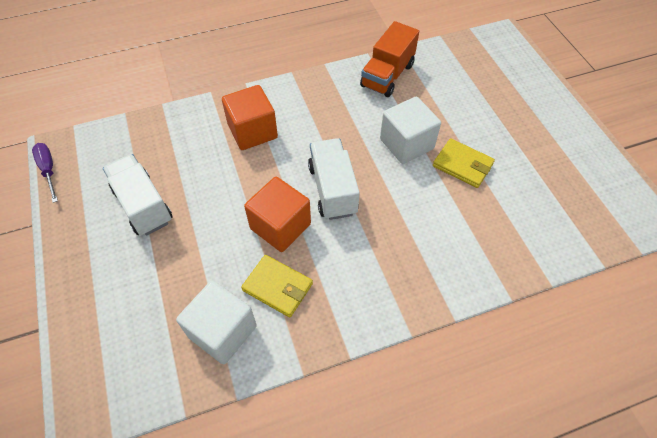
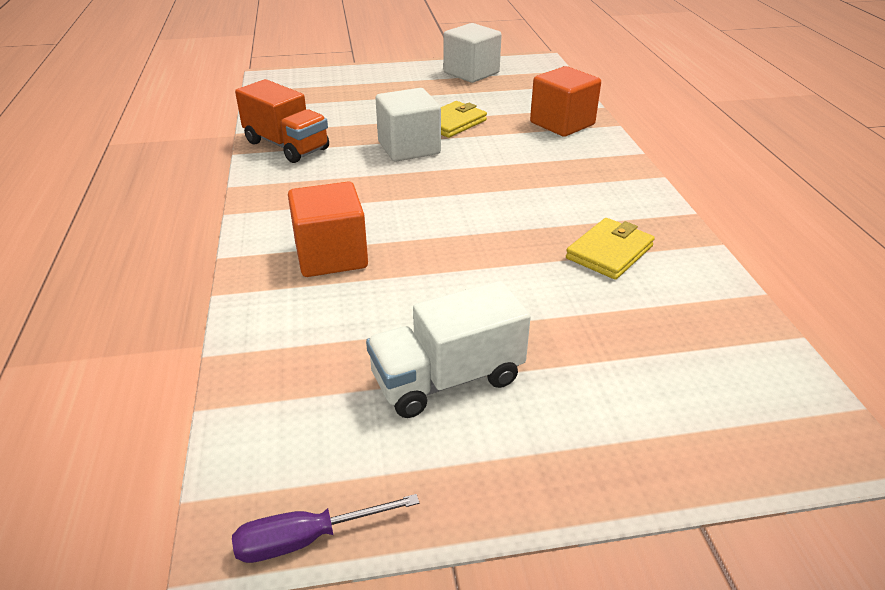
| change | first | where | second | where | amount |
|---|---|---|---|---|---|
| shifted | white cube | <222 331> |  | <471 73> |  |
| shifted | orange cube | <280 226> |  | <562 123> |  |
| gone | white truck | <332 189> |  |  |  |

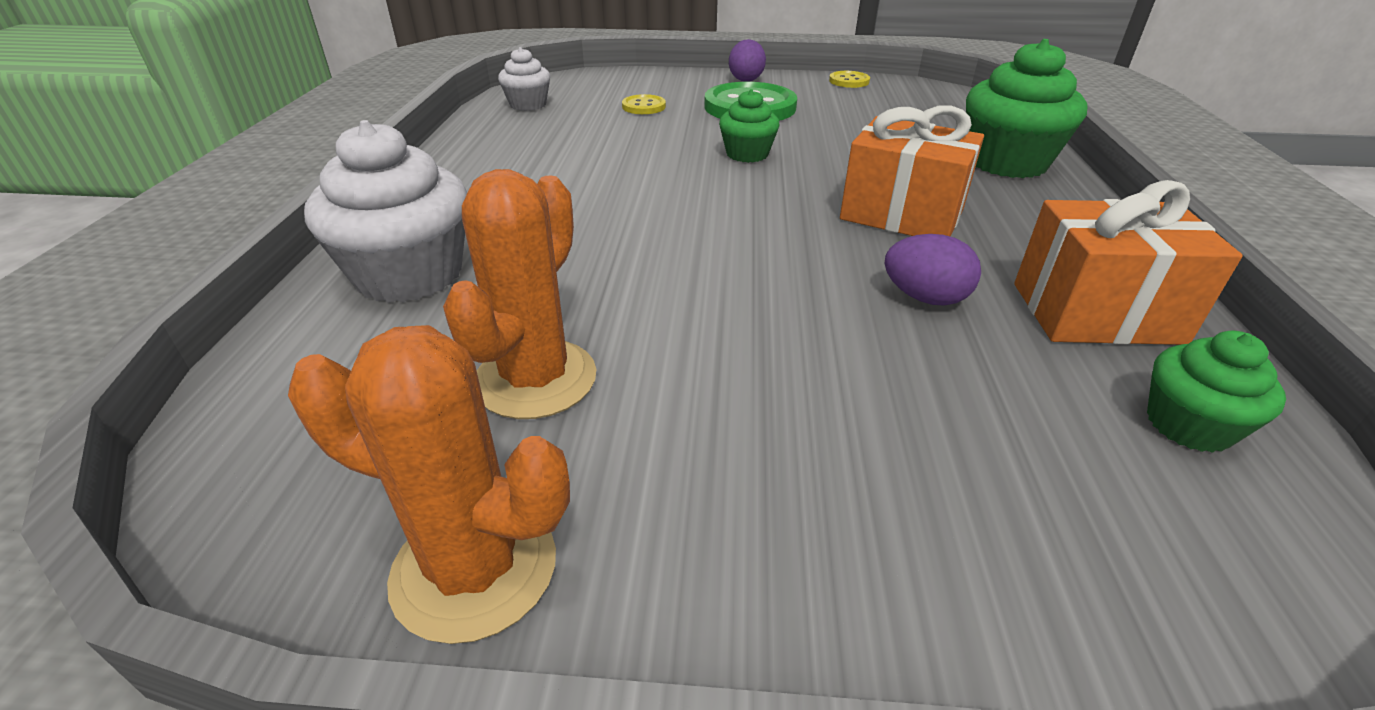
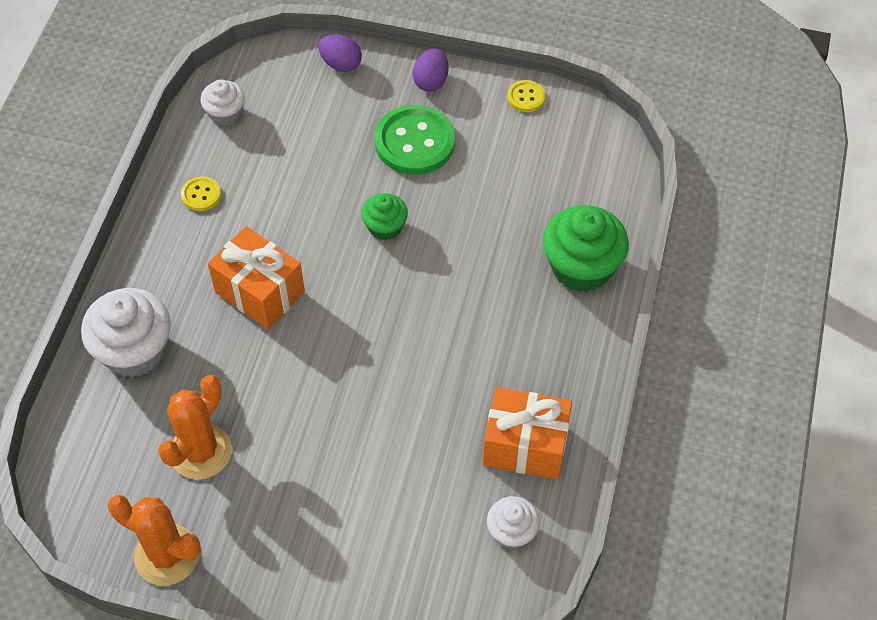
| change | first | where | second | where | amount |
|---|---|---|---|---|---|
| shifted | yellow button | <643 106> |  | <201 195> |  |
| shifted | orange gift | <901 214> |  | <259 292> |  |
| shifted | purple egg | <924 298> |  | <341 64> |  |
| repainted | green cupcake | <1188 425> | white cupcake | <512 532> |  |

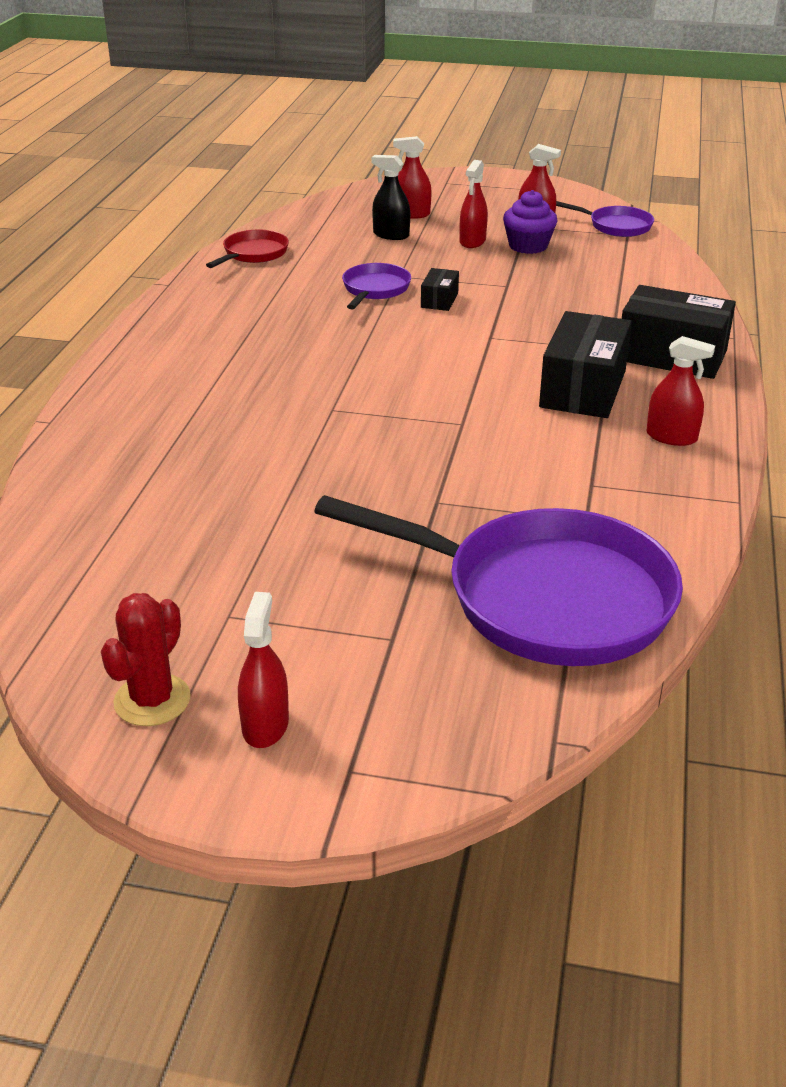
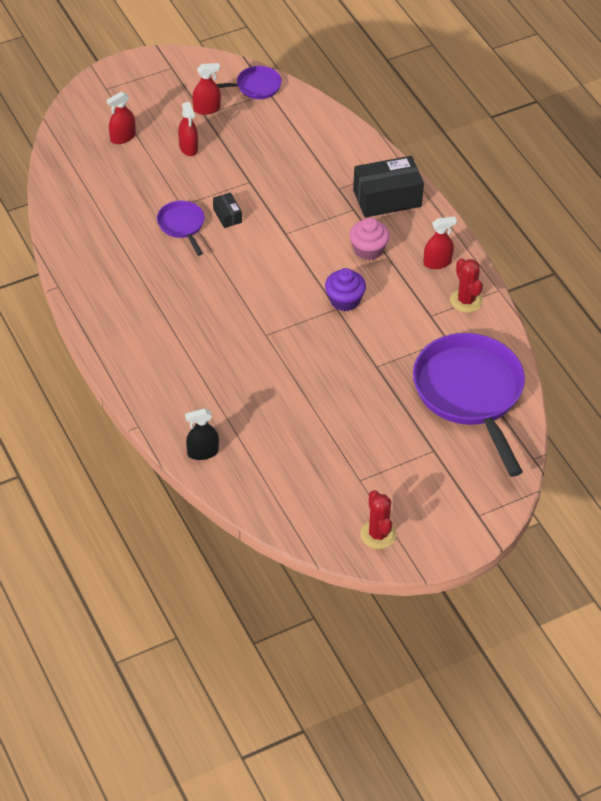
| change | first | where | second | where | amount |
|---|---|---|---|---|---|
| shifted | black spray bottle | <391 235> |  | <202 452> |  |
| shifted | purple cupcake | <528 246> |  | <344 300> |  |
| swapped | black box | <583 389> | pink cupcake | <368 250> |  |
| rotated | purple pan | <544 598> |  | <470 394> | 90 degrees counterclockwise |
| new |  |  | red cactus | <466 300> |  |
| gone | red pan | <253 254> |  |  |  |
| gone | red spray bottle | <265 725> |  |  |  |

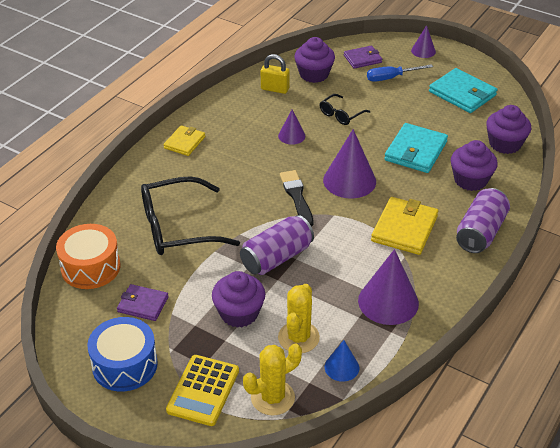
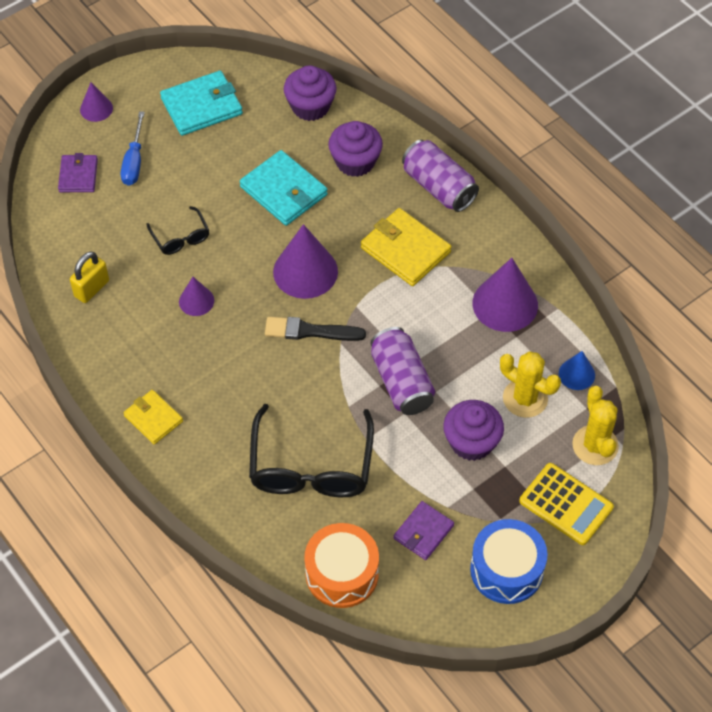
| change | first | where | second | where | amount |
|---|---|---|---|---|---|
| gone | purple cupcake | <314 74> |  |  |  |

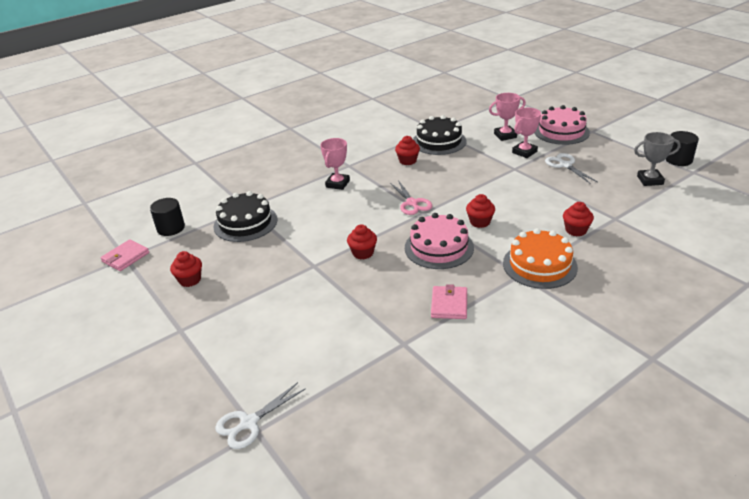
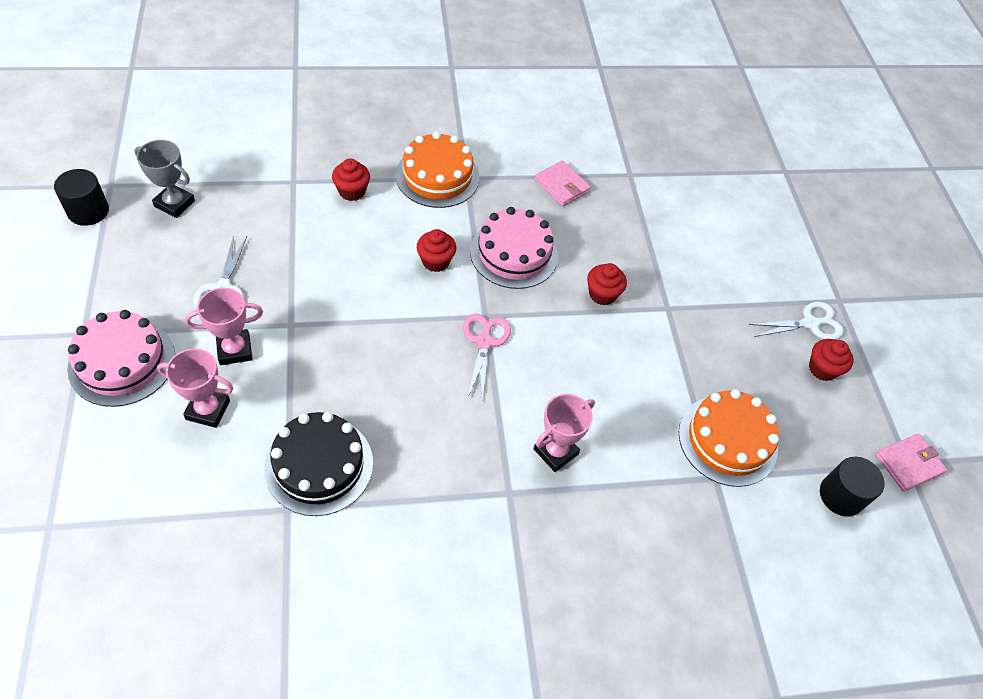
| change | first | where | second | where | amount |
|---|---|---|---|---|---|
| rotated | pink wallet | <449 305> |  | <561 186> | 75 degrees counterclockwise |
| repainted | black cake | <245 223> | orange cake | <727 440> |  |
| shifted | white scissors | <249 423> |  | <810 323> |  |
| gone | red cupcake | <407 161> |  |  |  |

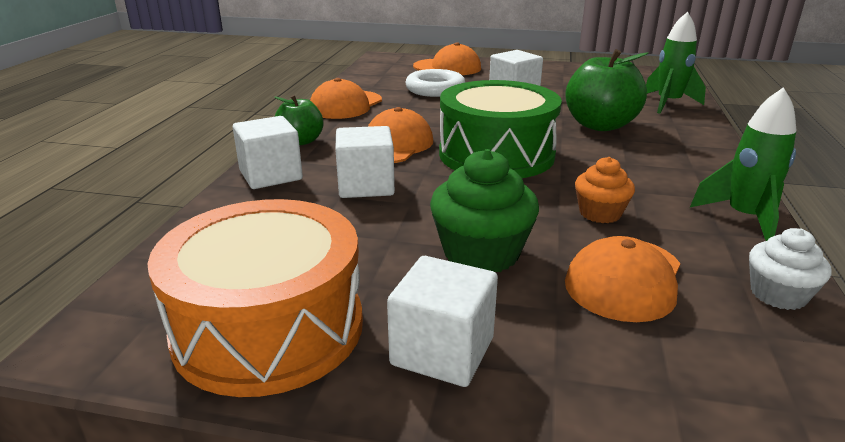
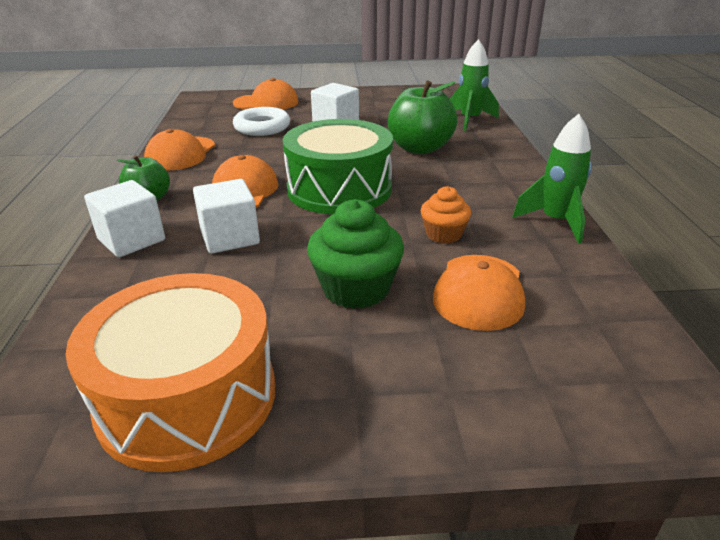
| change | first | where | second | where | amount |
|---|---|---|---|---|---|
| gone | white cube | <442 351> |  |  |  |
| gone | white cupcake | <778 294> |  |  |  |

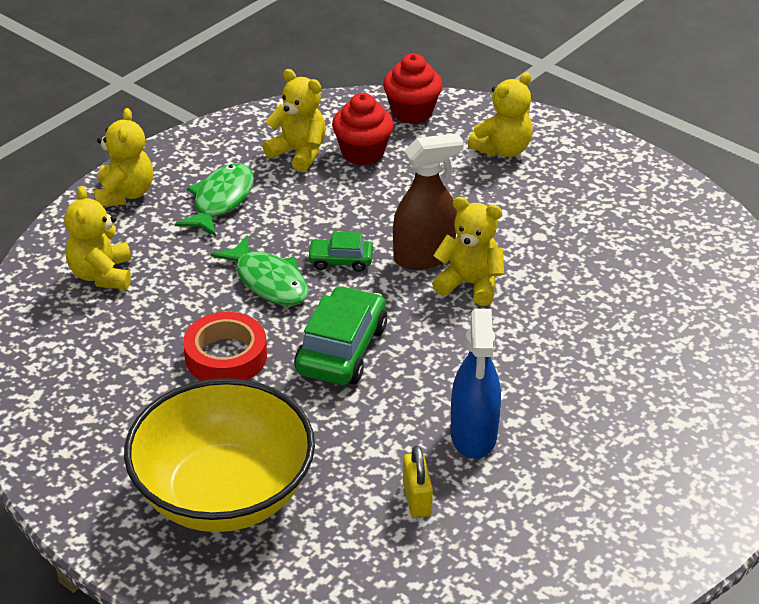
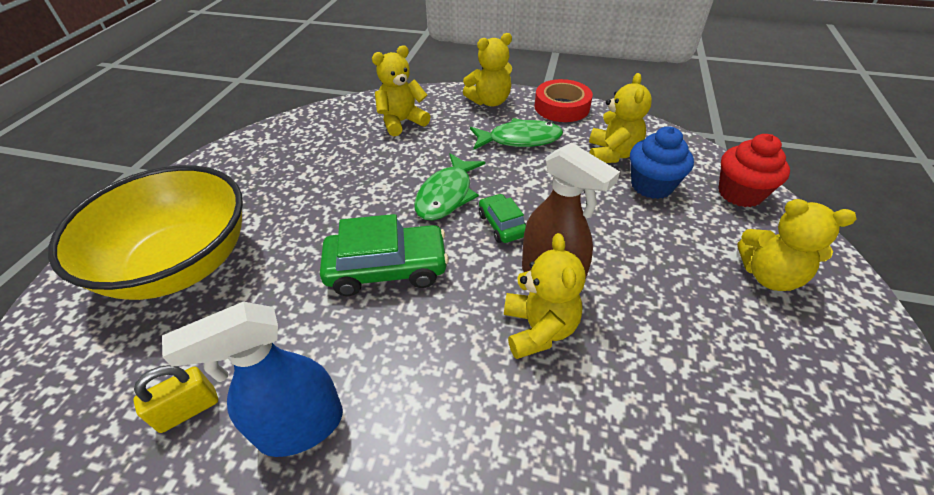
| change | first | where | second | where | amount |
|---|---|---|---|---|---|
| shifted | red tape | <226 356> |  | <561 107> |  |
| repainted | red cupcake | <362 153> | blue cupcake | <651 186> |  |

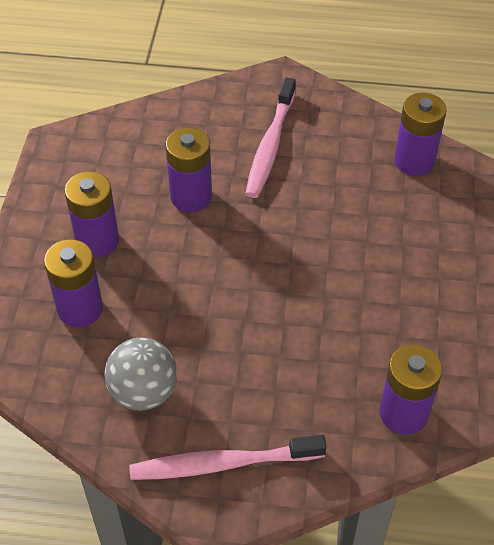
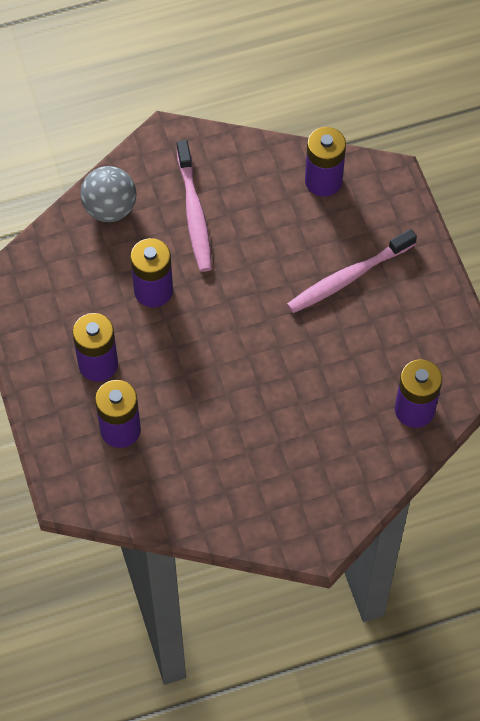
| change | first | where | second | where | amount |
|---|---|---|---|---|---|
| shifted | grey ball | <143 392> |  | <110 209> |  |
| shifted | pink toothbrush | <222 464> |  | <348 277> |  |

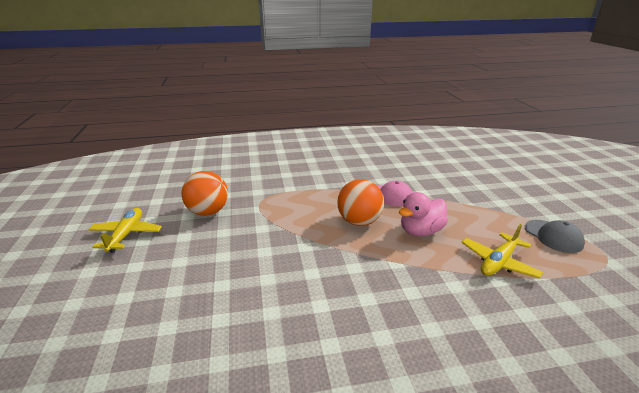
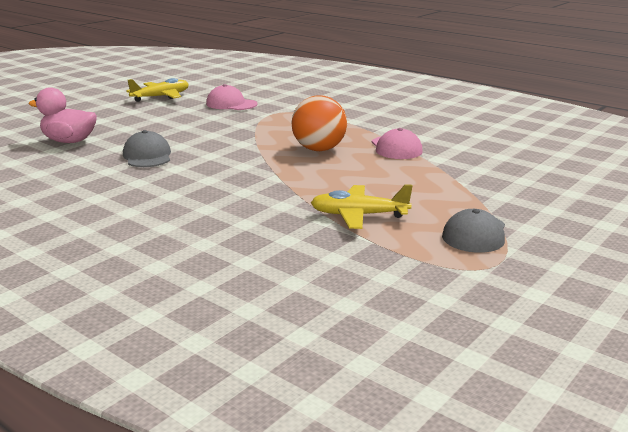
| change | first | where | second | where | amount |
|---|---|---|---|---|---|
| shifted | pink duck | <420 231> |  | <69 141> |  |
| new |  |  | grey cap | <147 156> |  |
| swapped | orange ball | <208 212> | pink cap | <231 104> |  |

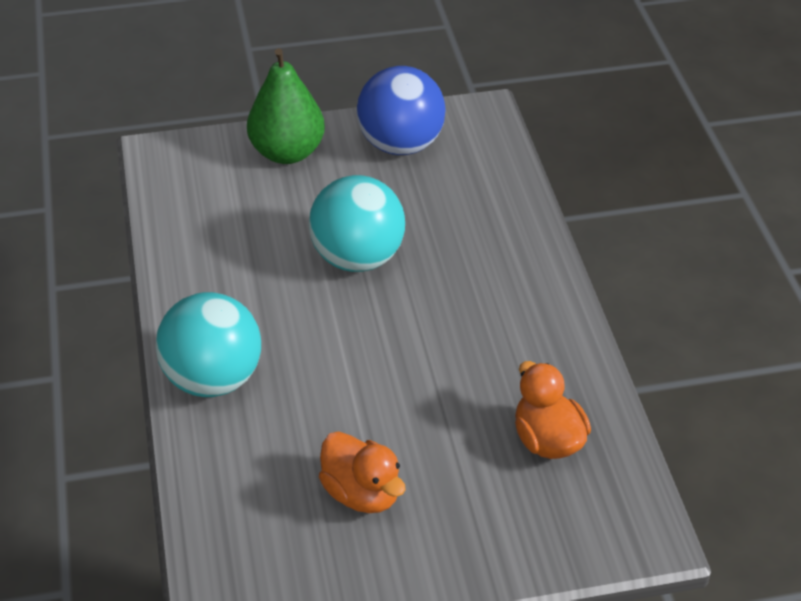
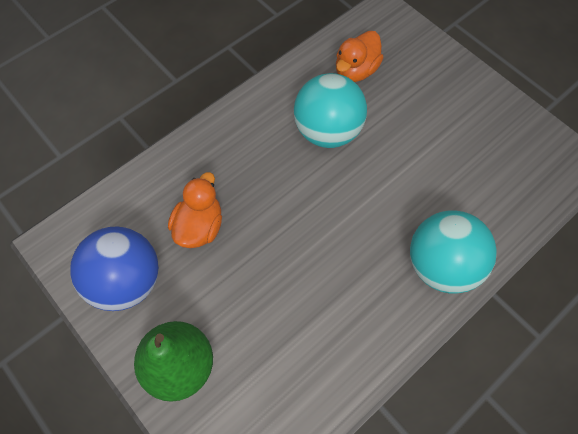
| change | first | where | second | where | amount |
|---|---|---|---|---|---|
| shifted | orange duck | <362 493> |  | <199 226> |  |
| shifted | turquoise ball | <358 258> |  | <327 131> |  |

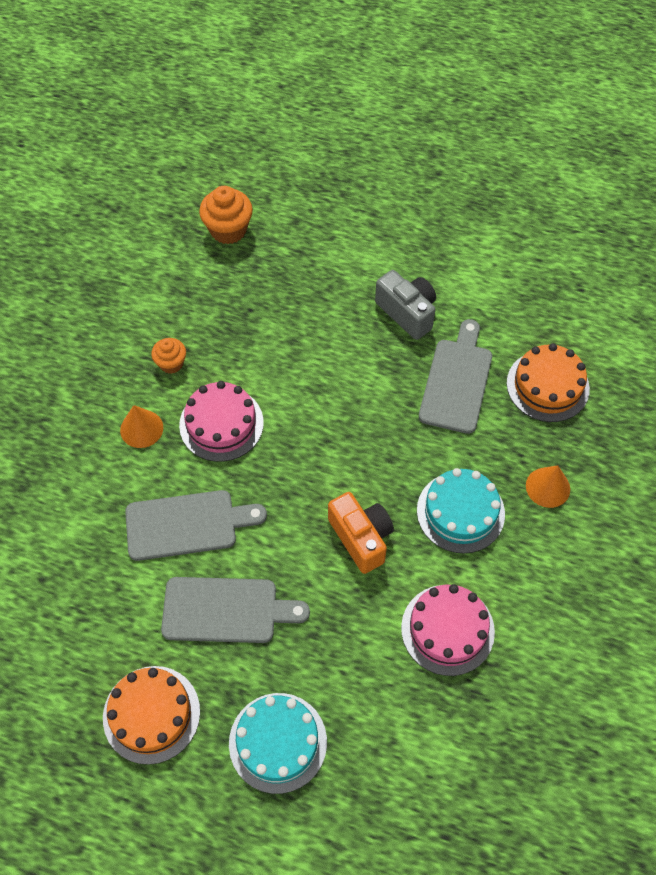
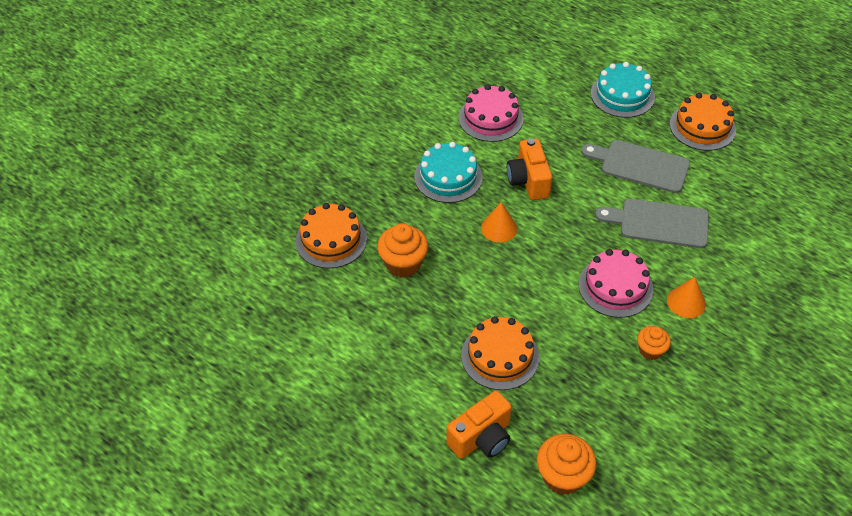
| change | first | where | second | where | amount |
|---|---|---|---|---|---|
| swapped | grey cutting board | <456 381> | orange cupcake | <403 264> |  |
| new |  |  | orange camera | <481 438> |  |
| new |  |  | orange cake | <500 356> |  |
| shifted | orange cone | <548 487> |  | <499 228> |  |
| gone | grey camera | <407 313> |  |  |  |

